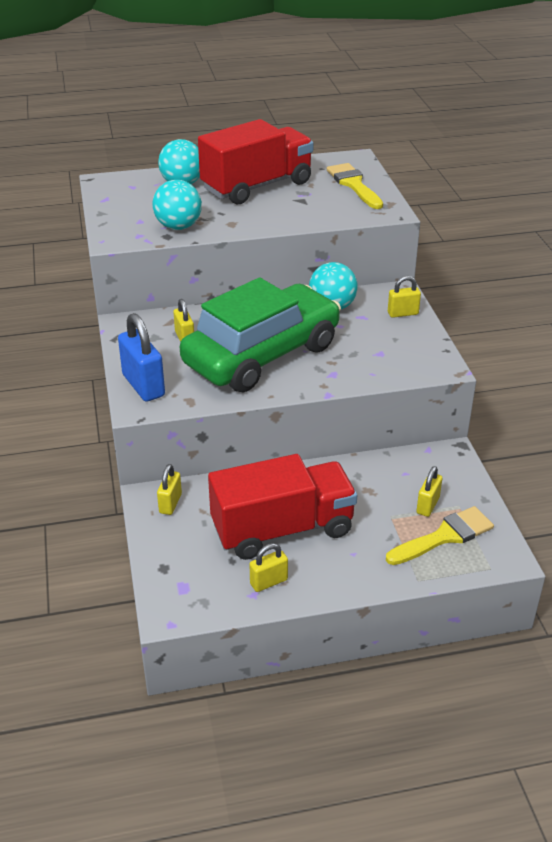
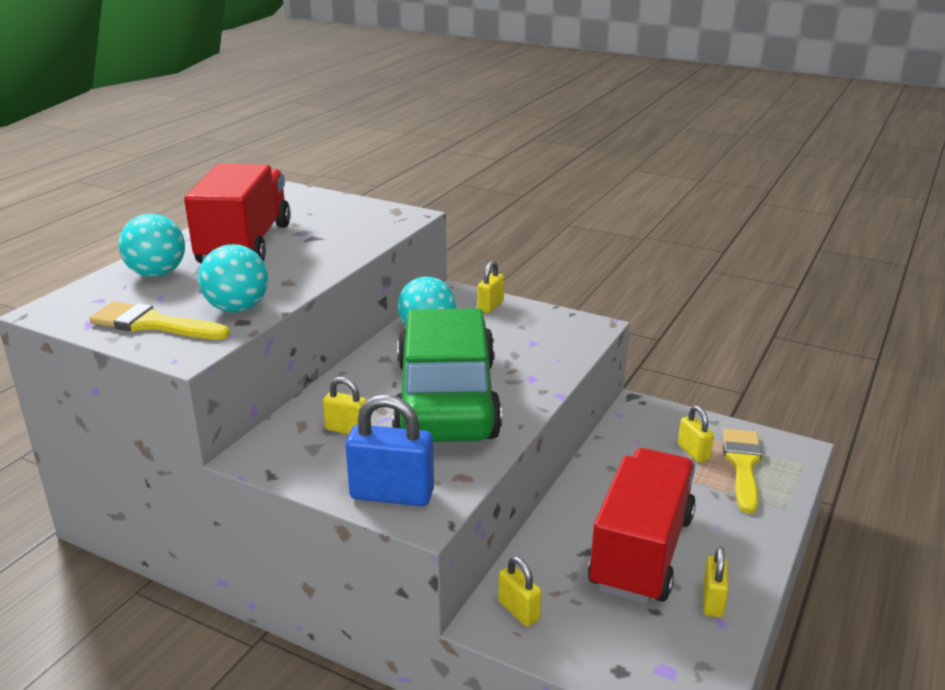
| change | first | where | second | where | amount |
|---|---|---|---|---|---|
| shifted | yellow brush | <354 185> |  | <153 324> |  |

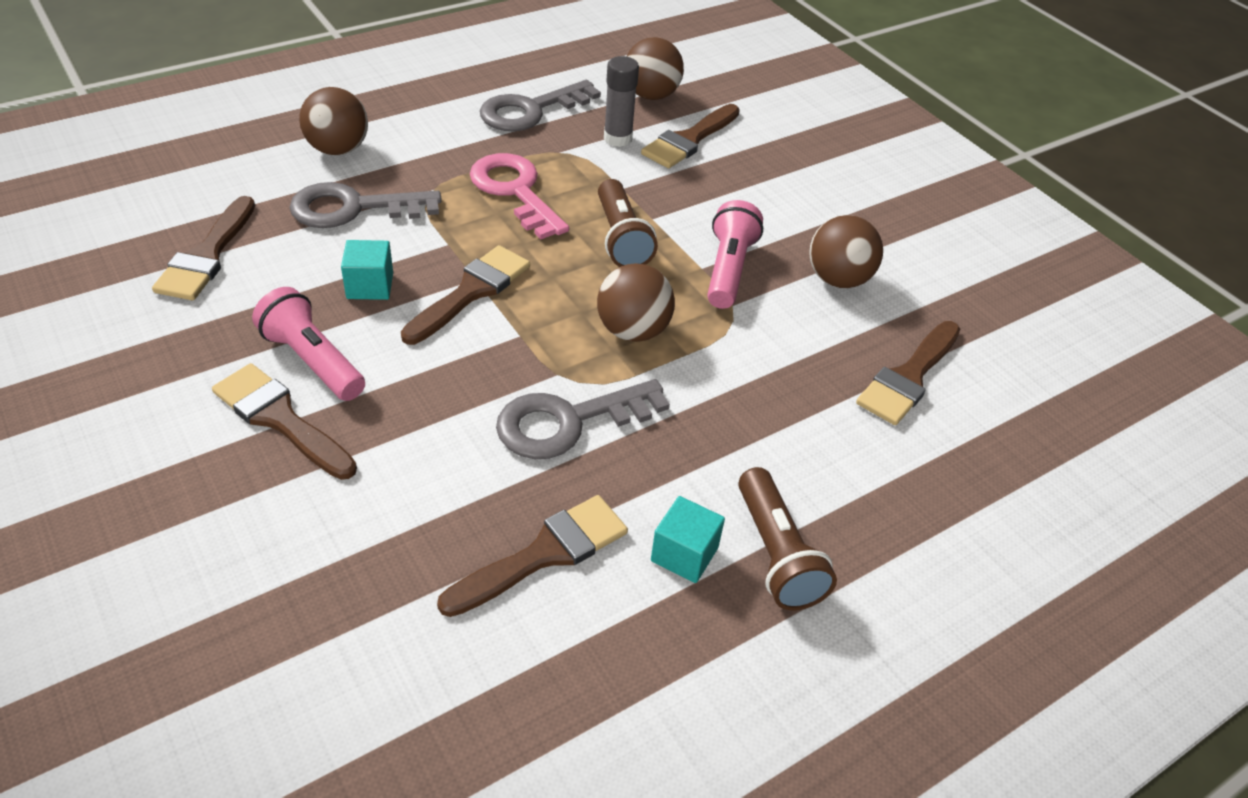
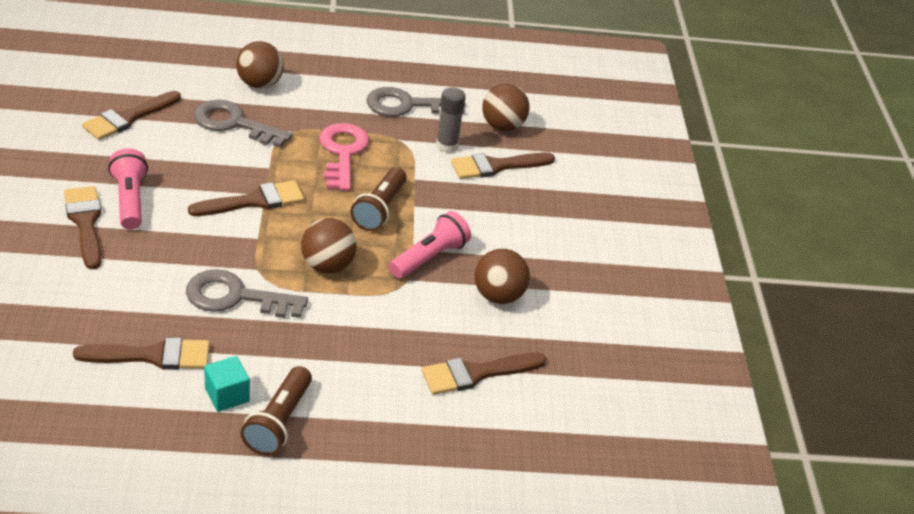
| change | first | where | second | where | amount |
|---|---|---|---|---|---|
| gone | turquoise cube | <370 286> |  |  |  |

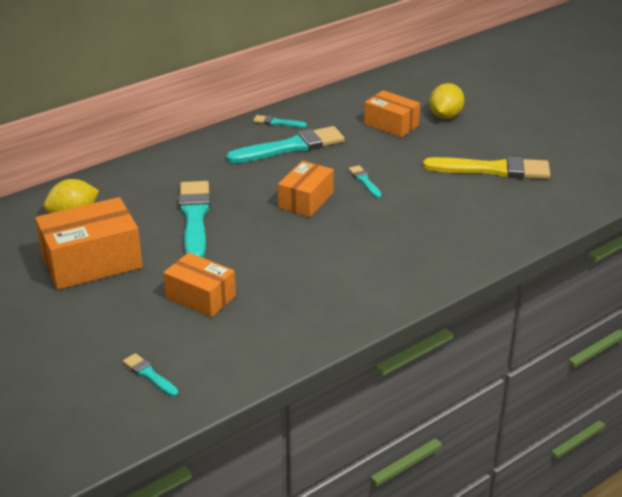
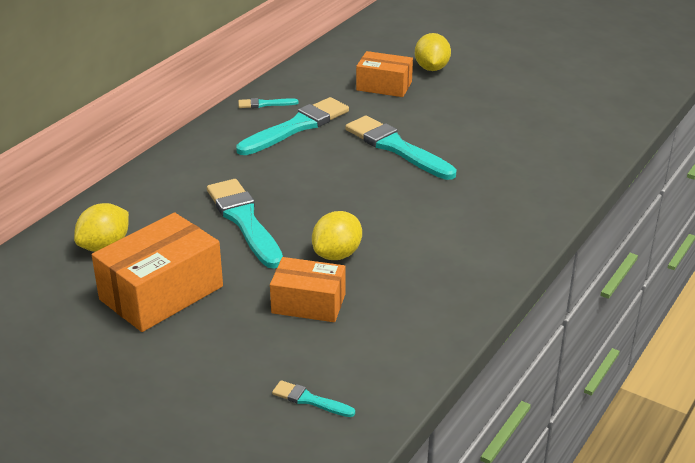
| change | first | where | second | where | amount |
|---|---|---|---|---|---|
| new |  |  | yellow lemon | <337 254> |  |
| scaled | turquoise brush | <364 181> |  | <396 148> | x2.16 |
| gone | orange box | <306 200> |  |  |  |
| gone | yellow brush | <493 170> |  |  |  |

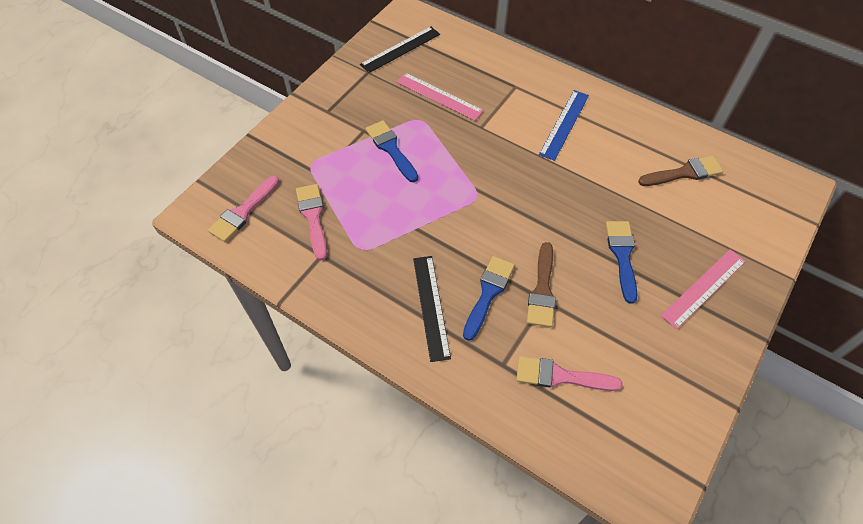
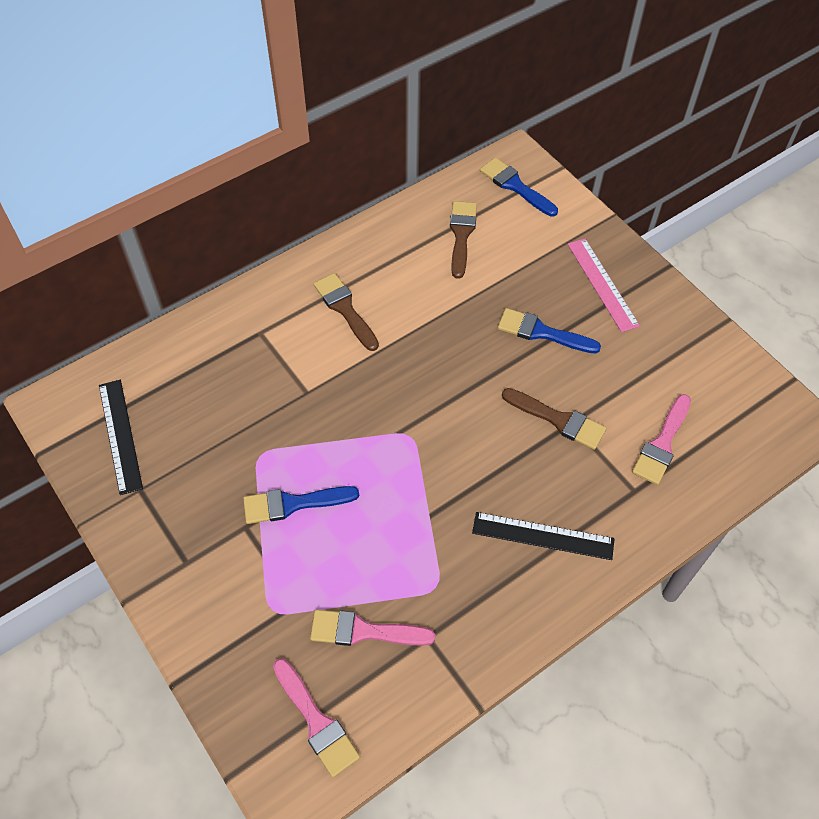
| change | first | where | second | where | amount |
|---|---|---|---|---|---|
| swapped | blue ruler | <564 124> | brown brush | <345 309> |  |
| shifted | blue brush | <488 293> |  | <515 186> |  |
| gone | pink ruler | <439 96> |  |  |  |

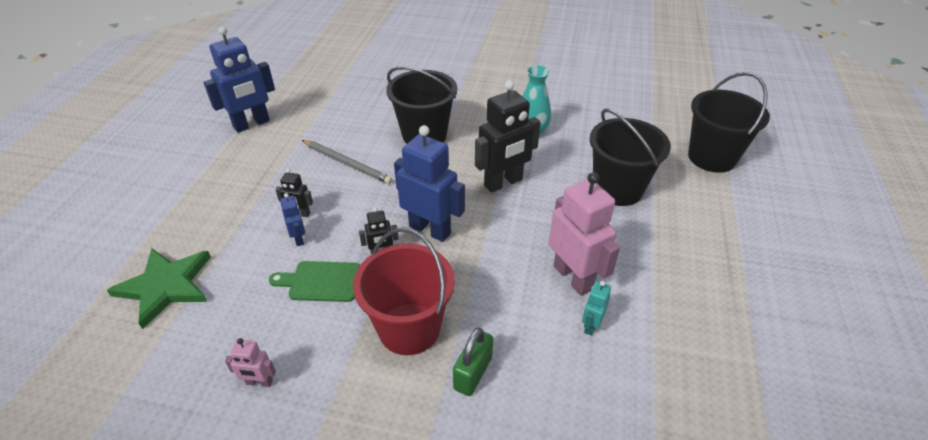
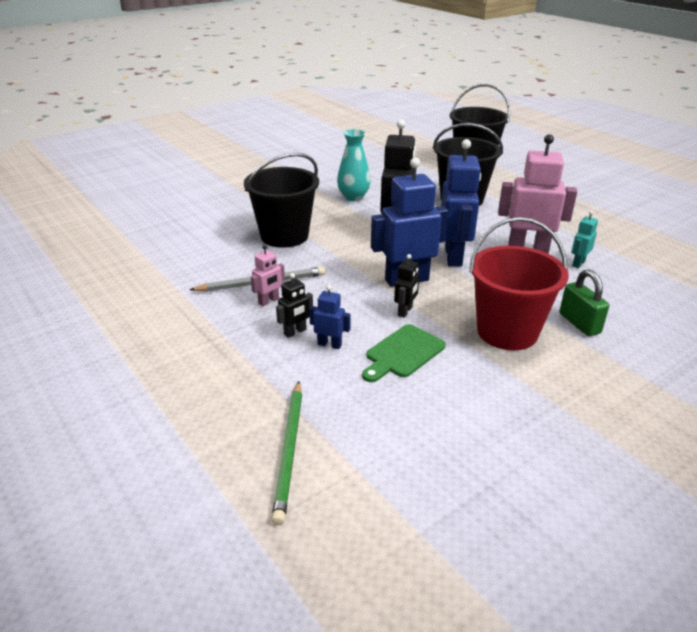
| change | first | where | second | where | amount |
|---|---|---|---|---|---|
| shifted | pink robot | <259 382> |  | <269 301> |  |
| swapped | green star | <166 286> | green pencil | <289 451> |  |
| shifted | blue robot | <252 124> |  | <454 256> |  |
| rotated | turquoise robot | <591 325> |  | <578 263> | 60 degrees clockwise |

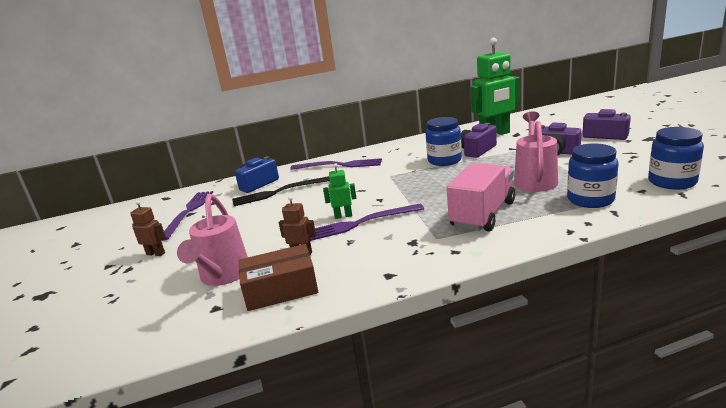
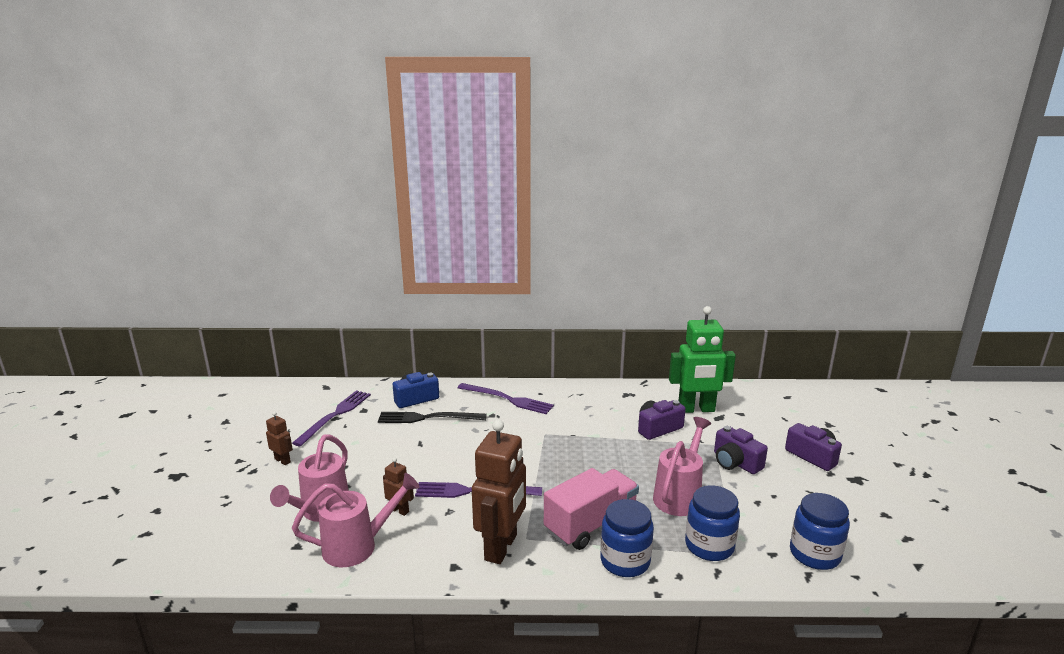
| change | first | where | second | where | amount |
|---|---|---|---|---|---|
| swapped | brown box | <281 289> | pink watering can | <358 546> |  |
| new |  |  | brown robot | <501 547> |  |
| shifted | blue jar | <444 160> |  | <625 561> |  |
| gone | green robot | <343 216> |  |  |  |

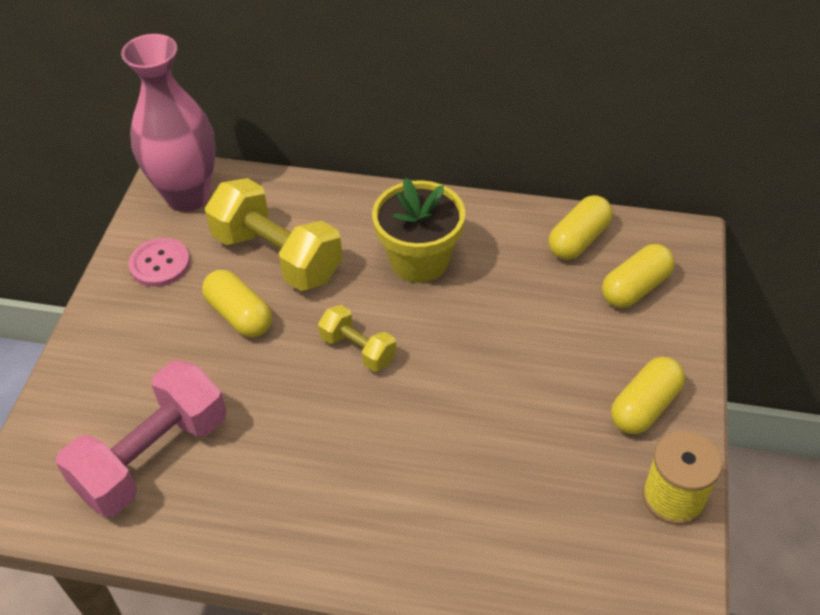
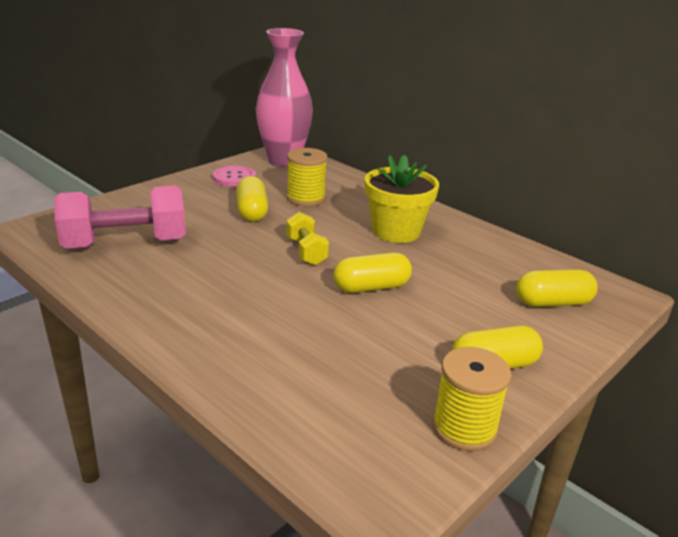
| change | first | where | second | where | amount |
|---|---|---|---|---|---|
| swapped | yellow dumbbell | <277 256> | yellow spool | <306 198> |  |
| shifted | yellow capsule | <578 240> |  | <371 287> |  |

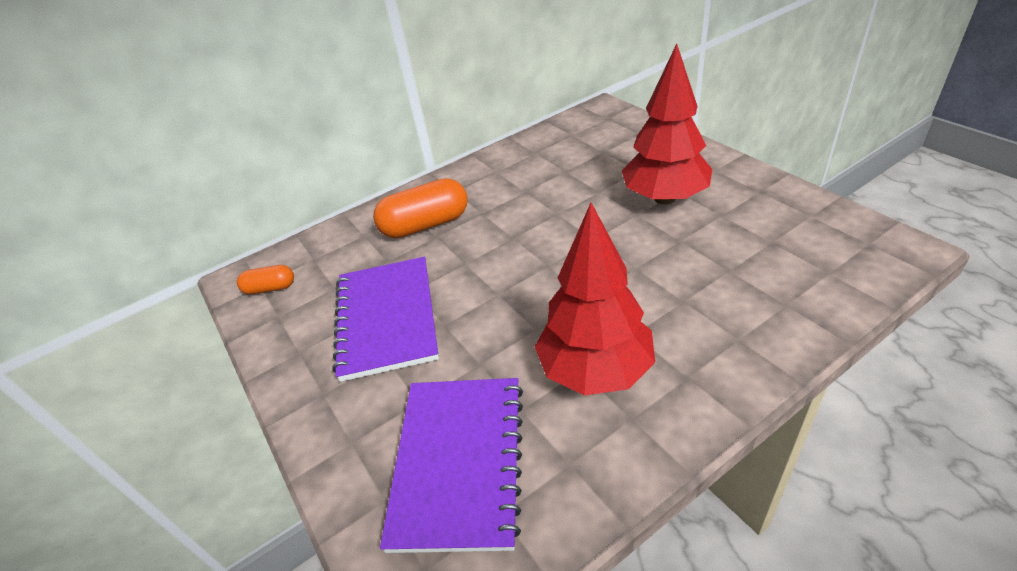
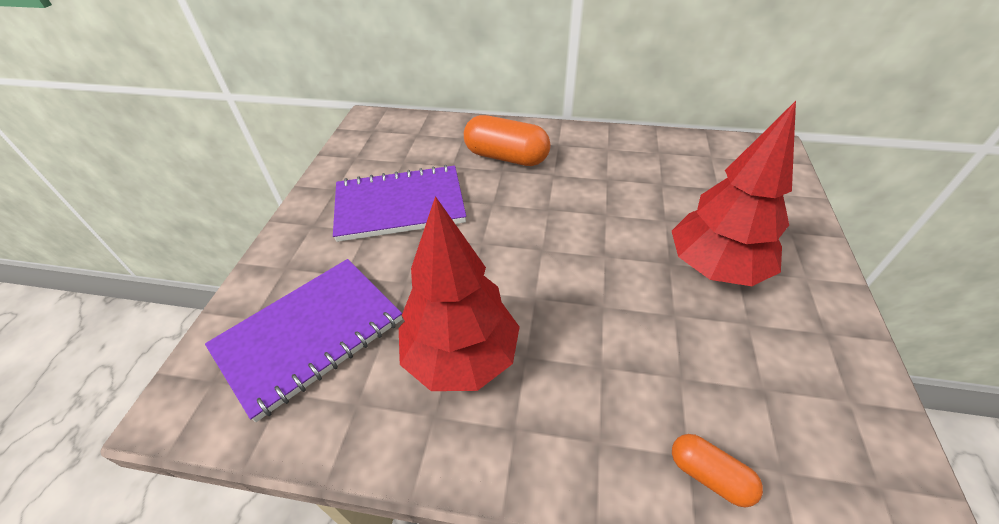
| change | first | where | second | where | amount |
|---|---|---|---|---|---|
| rotated | purple notebook | <386 319> |  | <400 205> | 45 degrees clockwise |
| shifted | orange capsule | <270 288> |  | <709 475> |  |

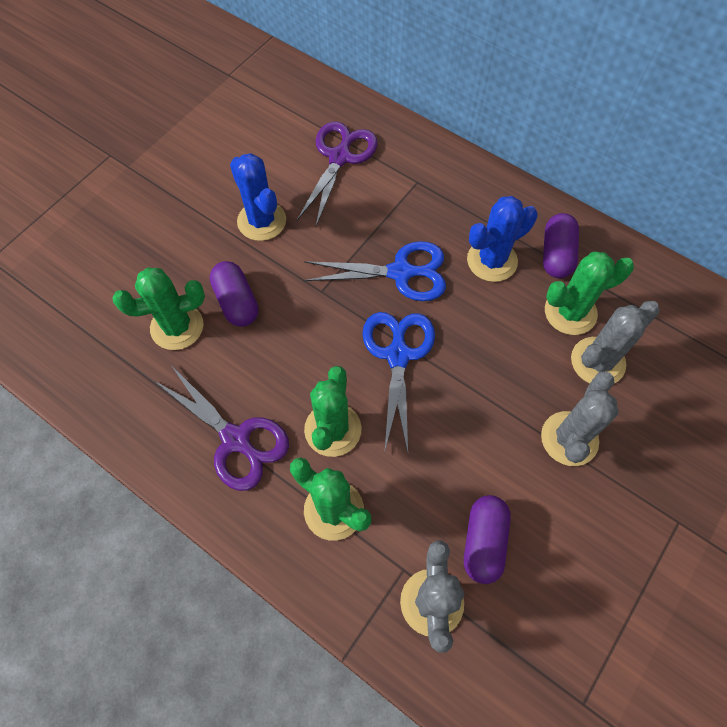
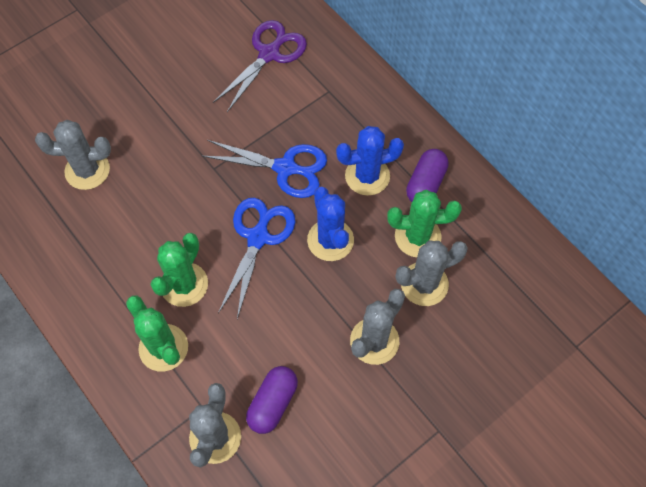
| change | first | where | second | where | amount |
|---|---|---|---|---|---|
| repainted | green cactus | <177 327> | grey cactus | <87 170> |  |
| shifted | blue cactus | <261 221> |  | <330 240> |  |
| gone | purple scissors | <235 439> |  |  |  |
| gone | purple capsule | <236 302> |  |  |  |

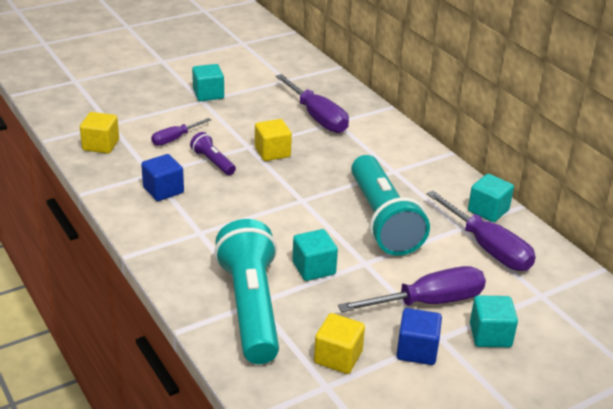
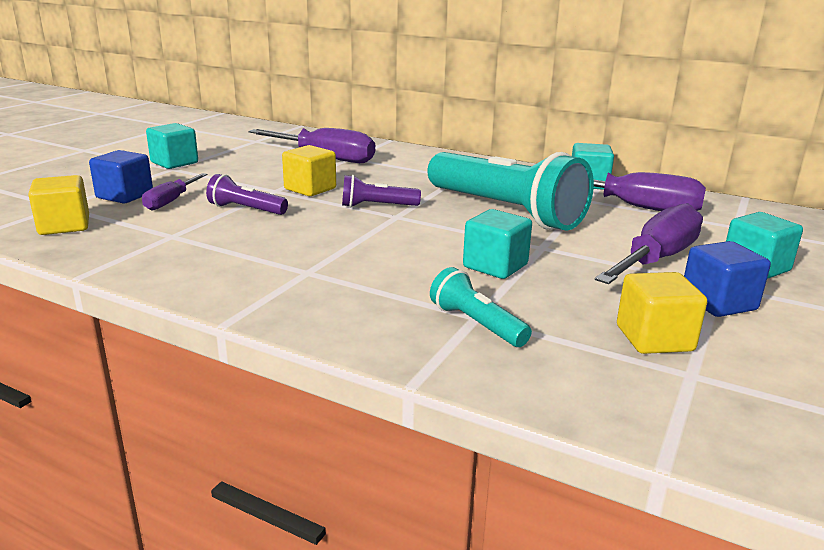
| change | first | where | second | where | amount |
|---|---|---|---|---|---|
| shifted | blue cube | <163 190> |  | <125 196> |  |
| new |  |  | purple flashlight | <377 206> |  |
| scaled | turquoise flashlight | <251 307> |  | <476 324> | x0.45 |

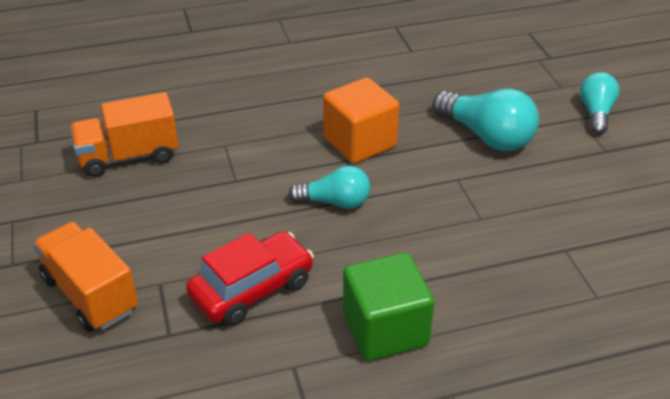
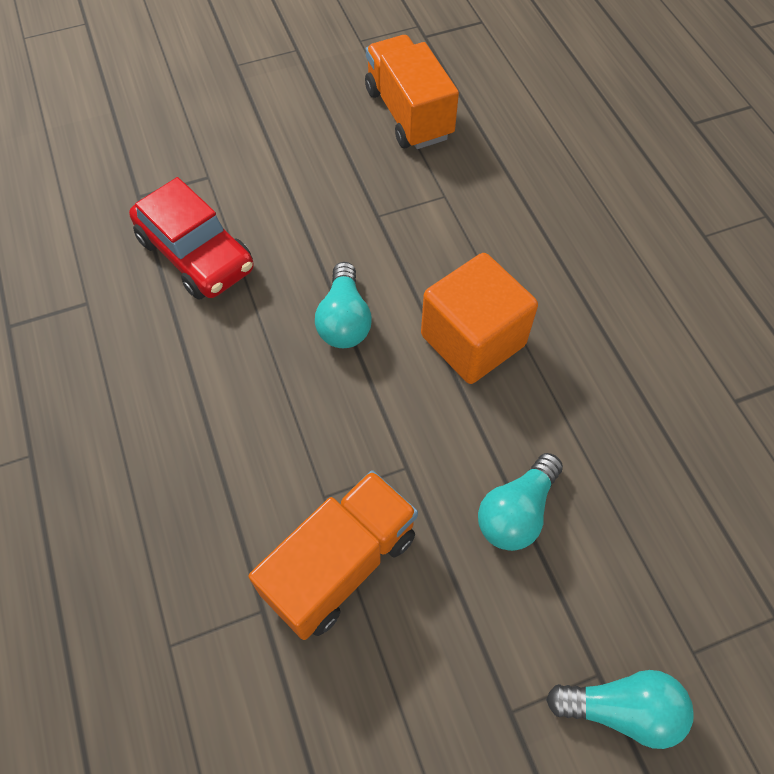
| change | first | where | second | where | amount |
|---|---|---|---|---|---|
| shifted | orange truck | <90 294> |  | <340 564> |  |
| scaled | turquoise light bulb | <486 136> |  | <517 512> | x0.64 |
| gone | green cube | <385 329> |  |  |  |

